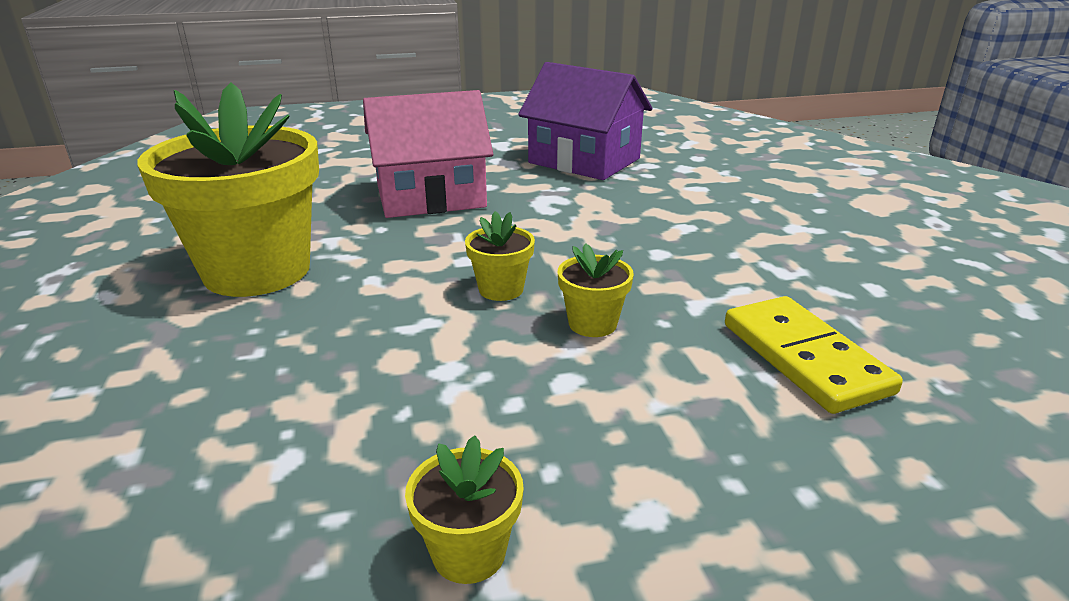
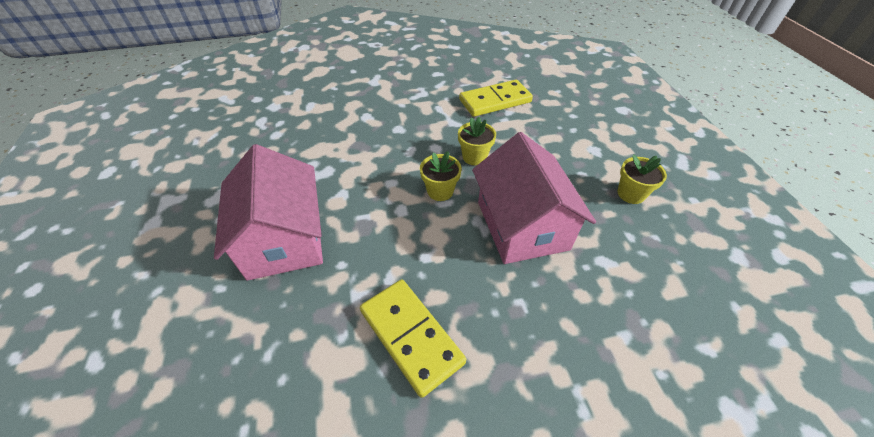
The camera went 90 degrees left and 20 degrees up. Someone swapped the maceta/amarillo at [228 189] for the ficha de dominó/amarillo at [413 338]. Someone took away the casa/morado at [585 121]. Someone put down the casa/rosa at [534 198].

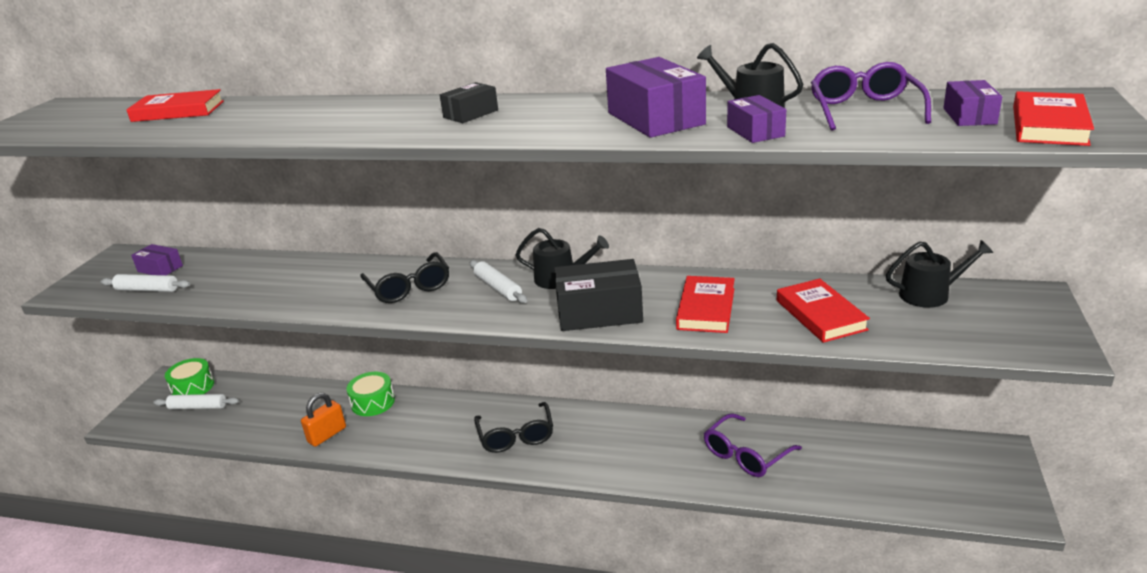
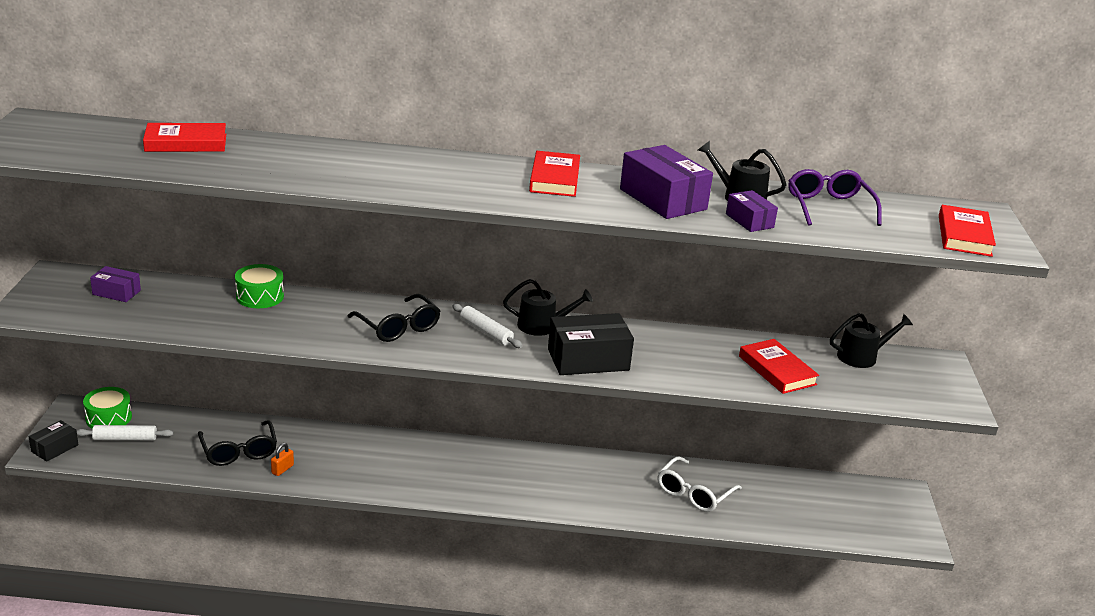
The camera went 15 degrees left and 0 degrees up. Someone took away the rodillo/blanco at [145 283]. Someone scaled the candado/naranja at [323 420] by 0.62. Someone carried the tambor/verde from [371 394] to [259 286]. Someone carried the caja/negro from [469 102] to [54 441]. Someone carried the gafas/negro from [513 427] to [237 443]. Someone carried the libro/rojo from [705 304] to [554 174]. Someone repainted the gafas/morado at [753 445], which became the gafas/blanco at [699 484]. Someone took away the caja/morado at [972 103].

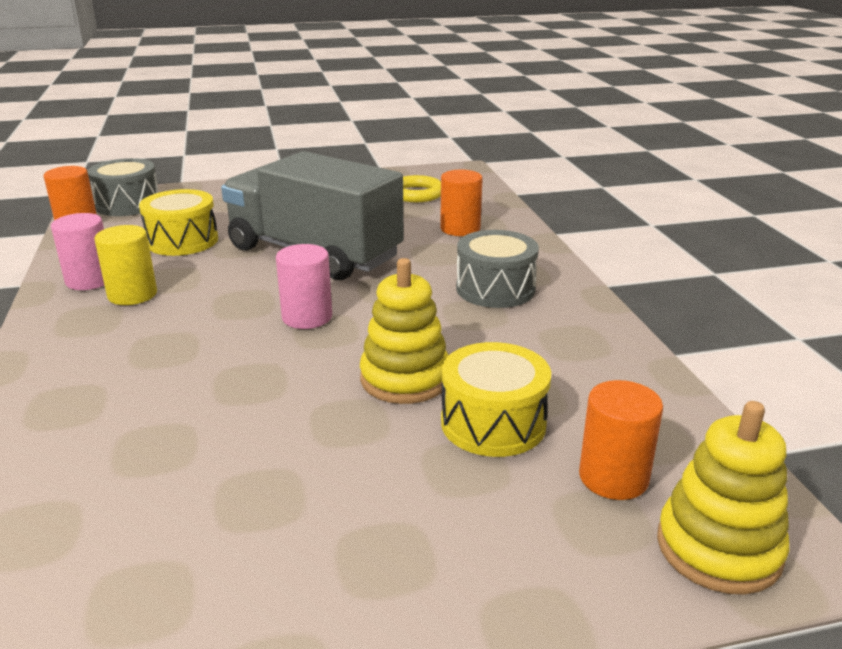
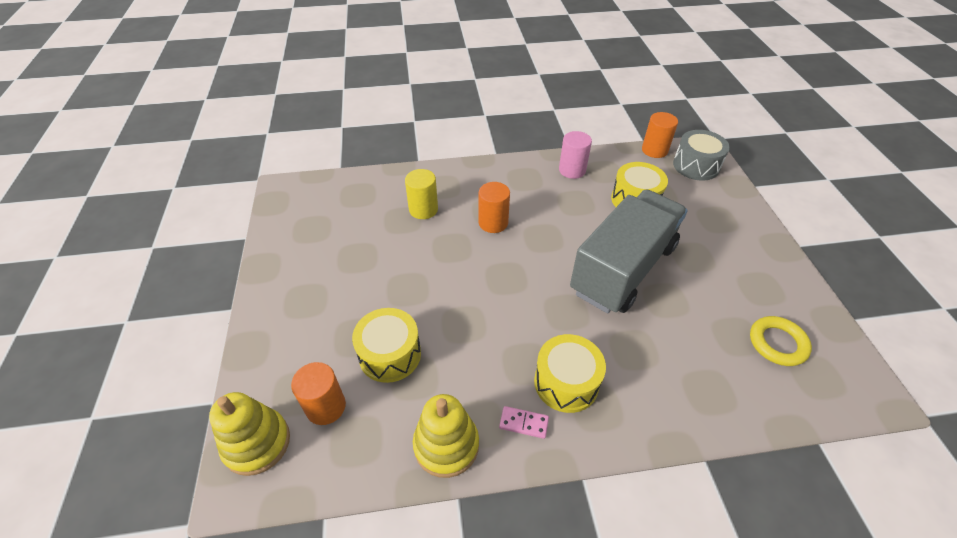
The camera went 95 degrees right and 20 degrees up. Someone carried the cilindro/amarillo from [125 265] to [421 194]. Someone took away the cilindro/rosa at [304 286]. Someone carried the juguete apilable/amarillo from [404 331] to [446 436]. Someone carried the cilindro/naranja from [461 202] to [494 207]. Someone repainted the tambor/gris at [497 269], which became the tambor/amarillo at [570 373]. Someone put down the ficha de dominó/rosa at [524 422].

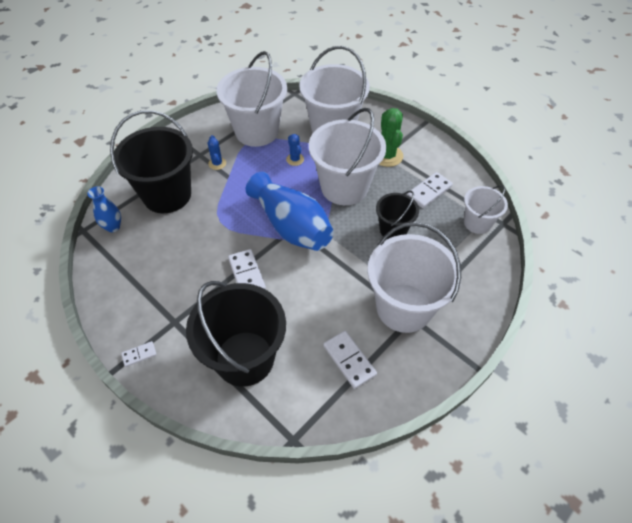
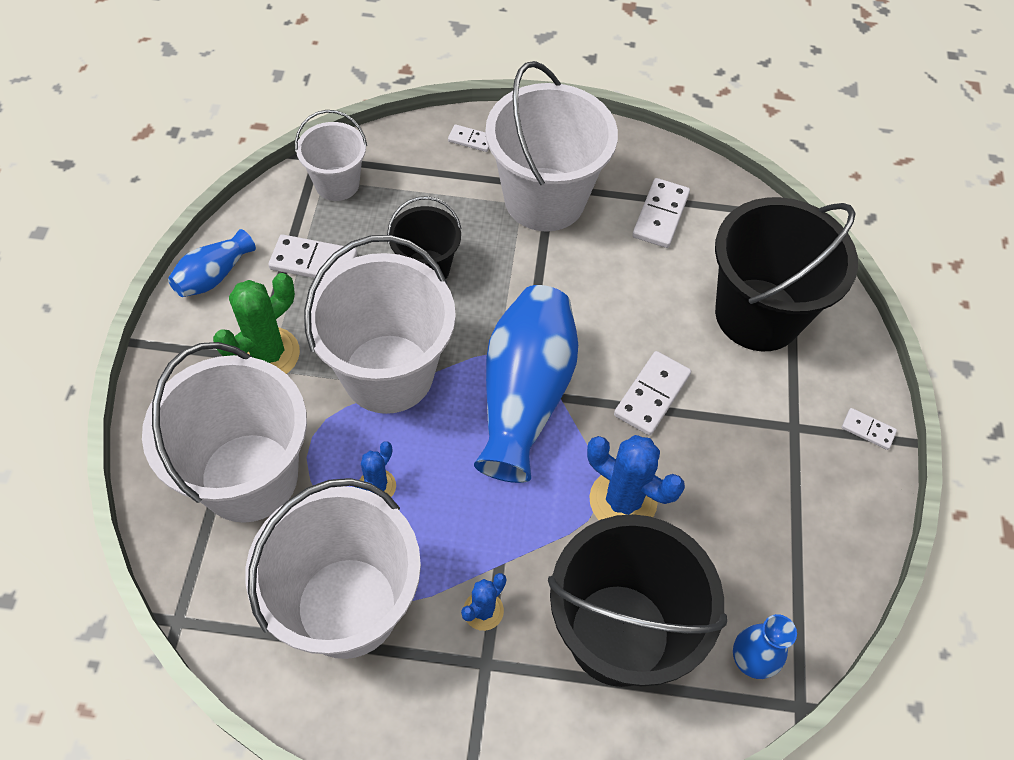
The camera went 130 degrees left and 5 degrees up. Someone put down the florero/azul at [212 263]. Someone put down the ficha de dominó/blanco at [468 138]. Someone put down the cactus/azul at [636 477].

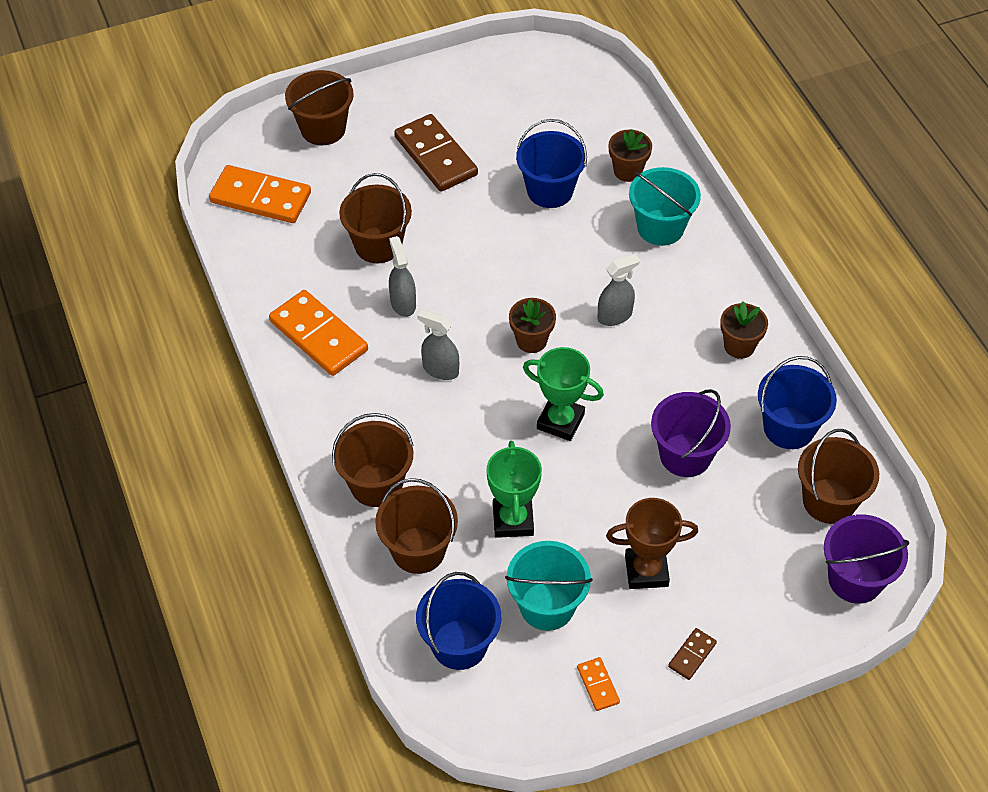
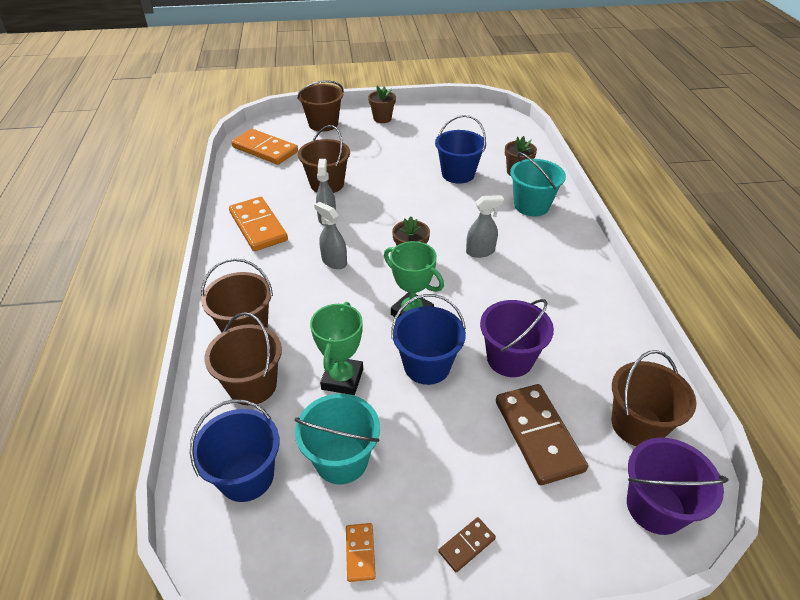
The camera went 15 degrees right and 10 degrees down. Someone carried the ficha de dominó/marrón from [436 153] to [542 434]. Someone took away the trofeo/marrón at [652 543]. Someone carried the maceta/marrón from [744 330] to [382 104]. Someone carried the balde/azul from [797 402] to [428 339].

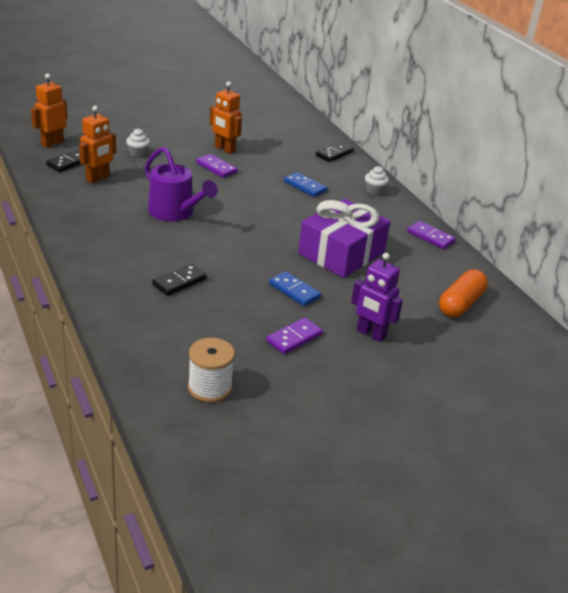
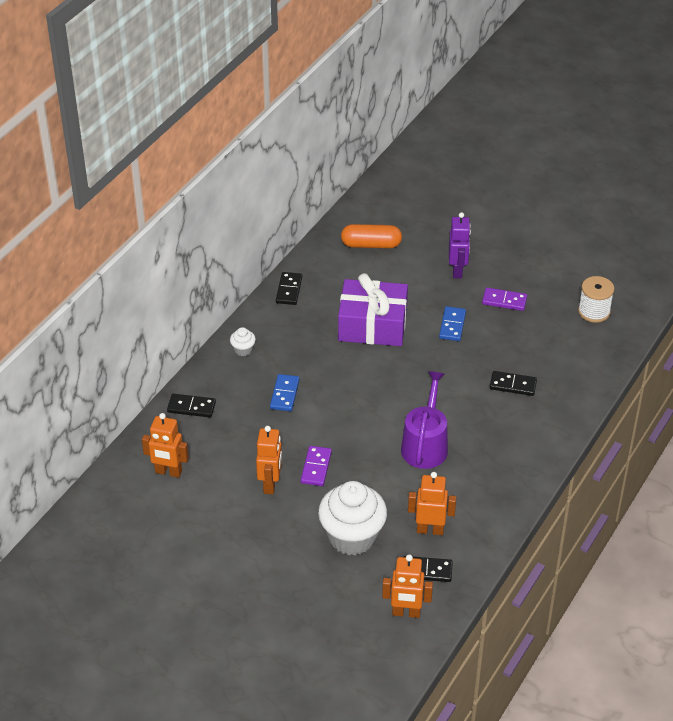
The camera went 120 degrees left and 10 degrees up. Someone scaled the magdalena/blanco at [138 143] by 2.37. Someone repainted the ficha de dominó/morado at [431 235], which became the ficha de dominó/negro at [289 288]. Someone put down the robot/naranja at [165 445].

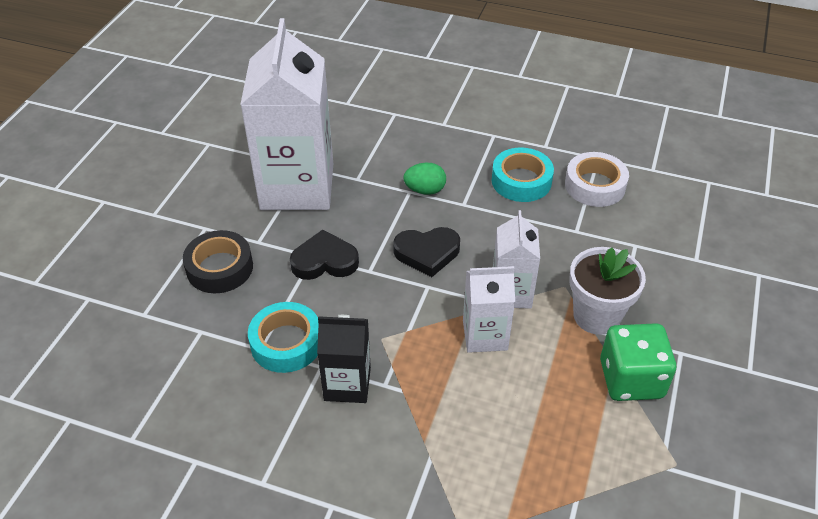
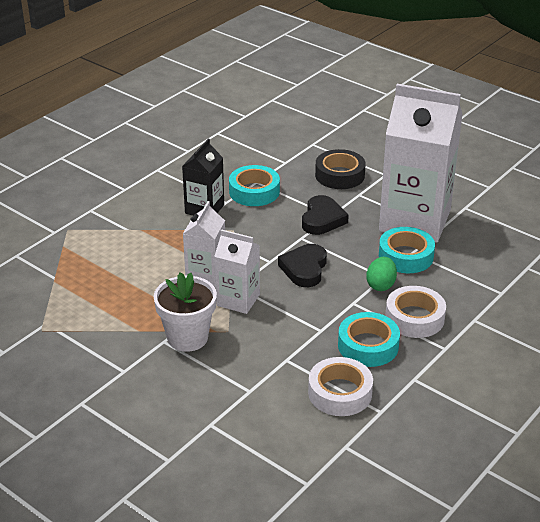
The camera went 110 degrees right and 10 degrees down. Someone took away the dado/verde at [638 362]. Someone put down the cinta adhesiva/turquesa at [407 250]. Someone put down the cinta adhesiva/blanco at [415 312].

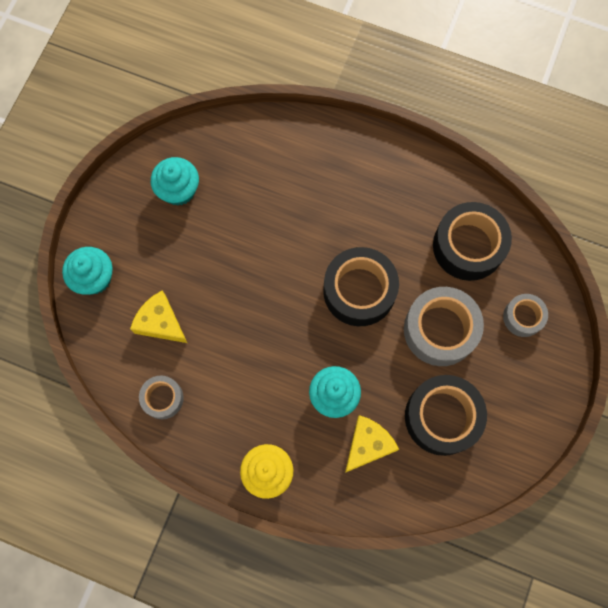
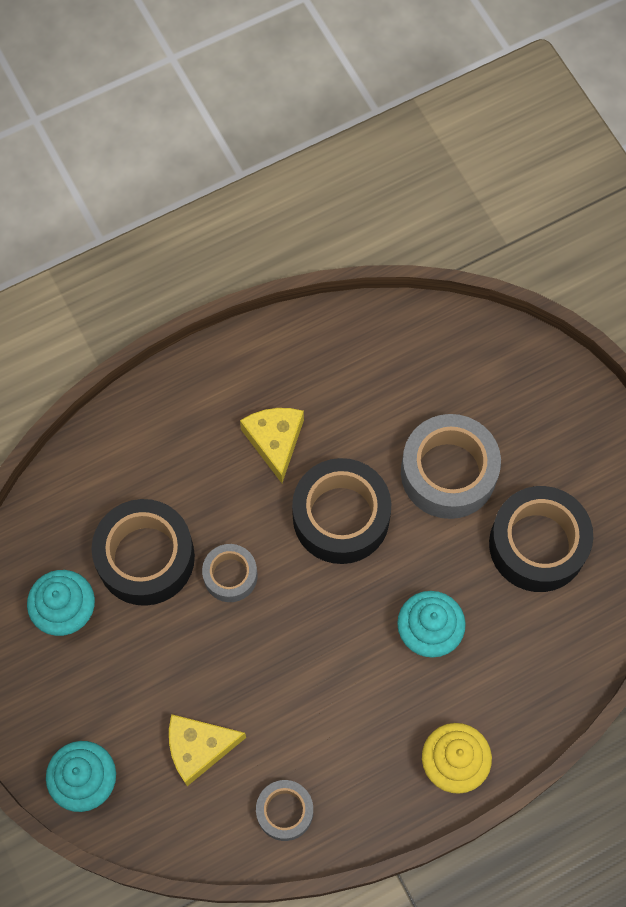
The camera went 50 degrees left and 5 degrees down. Someone carried the queso/amarillo from [372 444] to [272 445]. Someone carried the cinta adhesiva/negro from [472 241] to [143 552]. Someone carried the cinta adhesiva/gris from [525 315] to [230 573].

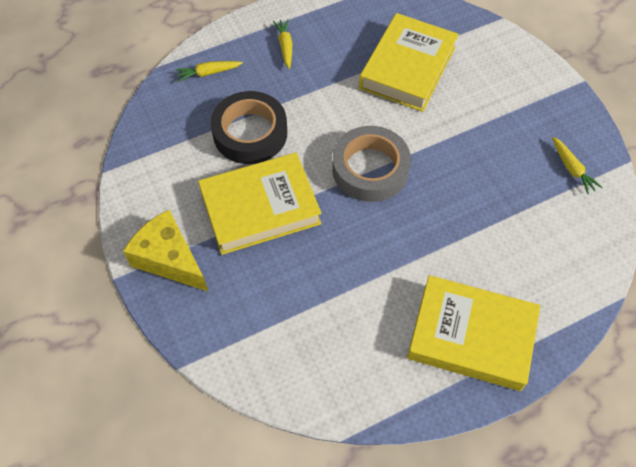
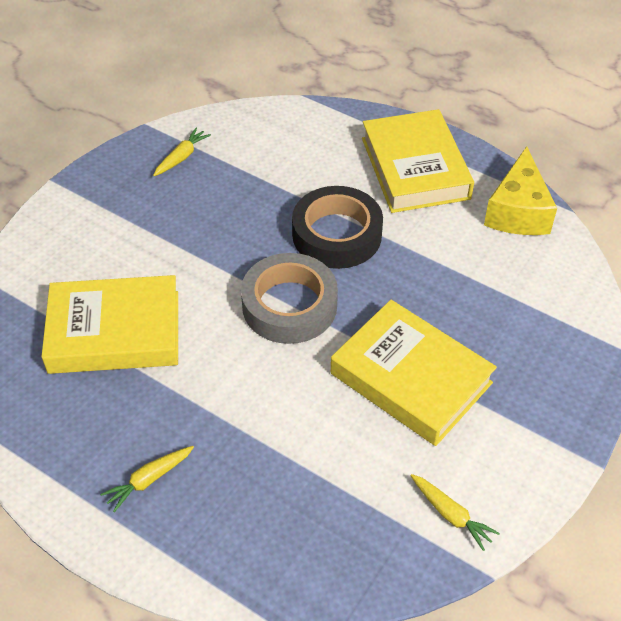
The camera went 120 degrees left and 10 degrees down. Someone carried the queso/amarillo from [165 250] to [520 190]. Someone carried the zanahoria/amarillo from [209 71] to [455 512]. Someone carried the cinta adhesiva/negro from [249 127] to [337 227].

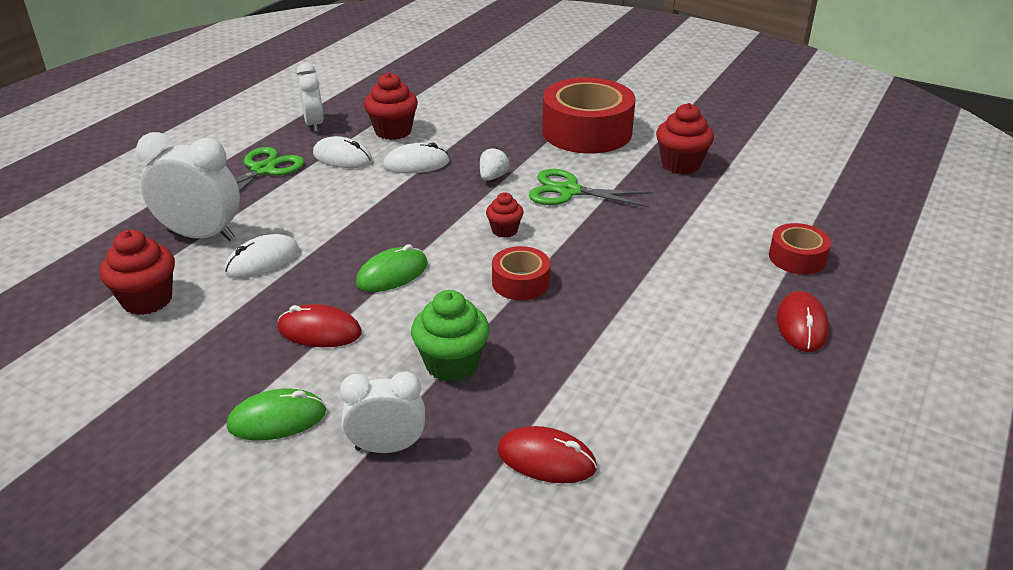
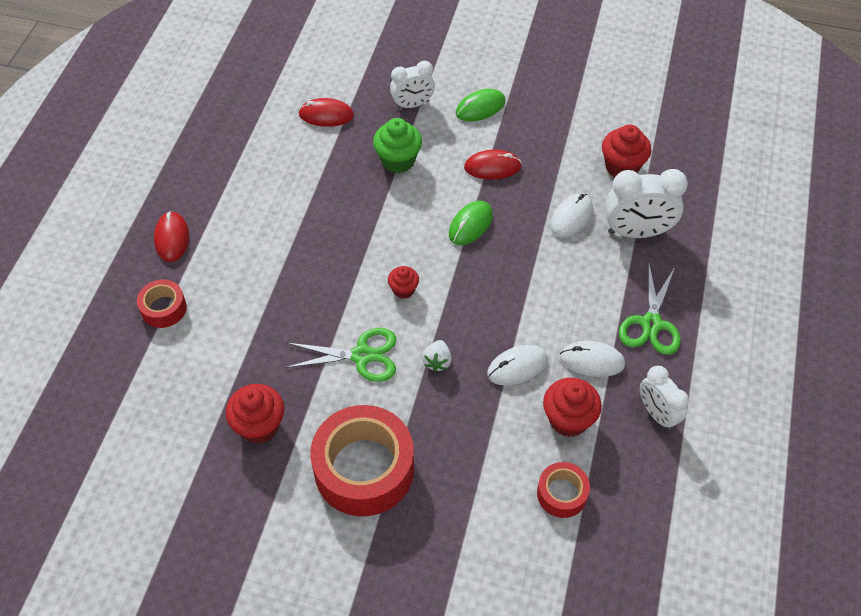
The camera went 165 degrees right and 20 degrees up. Someone carried the cinta adhesiva/rojo from [521 273] to [563 490].

